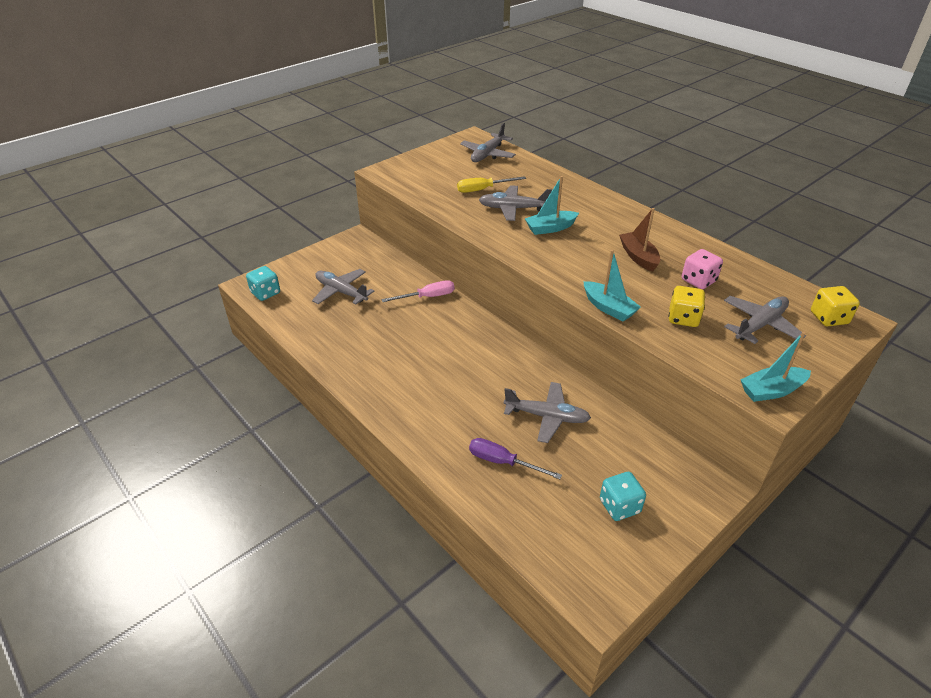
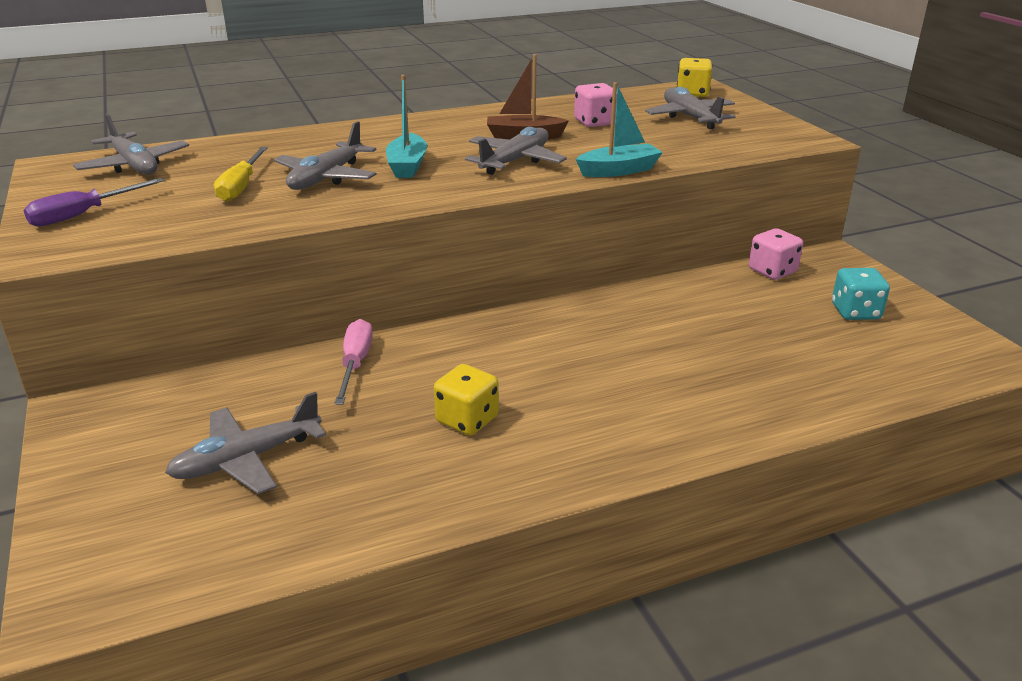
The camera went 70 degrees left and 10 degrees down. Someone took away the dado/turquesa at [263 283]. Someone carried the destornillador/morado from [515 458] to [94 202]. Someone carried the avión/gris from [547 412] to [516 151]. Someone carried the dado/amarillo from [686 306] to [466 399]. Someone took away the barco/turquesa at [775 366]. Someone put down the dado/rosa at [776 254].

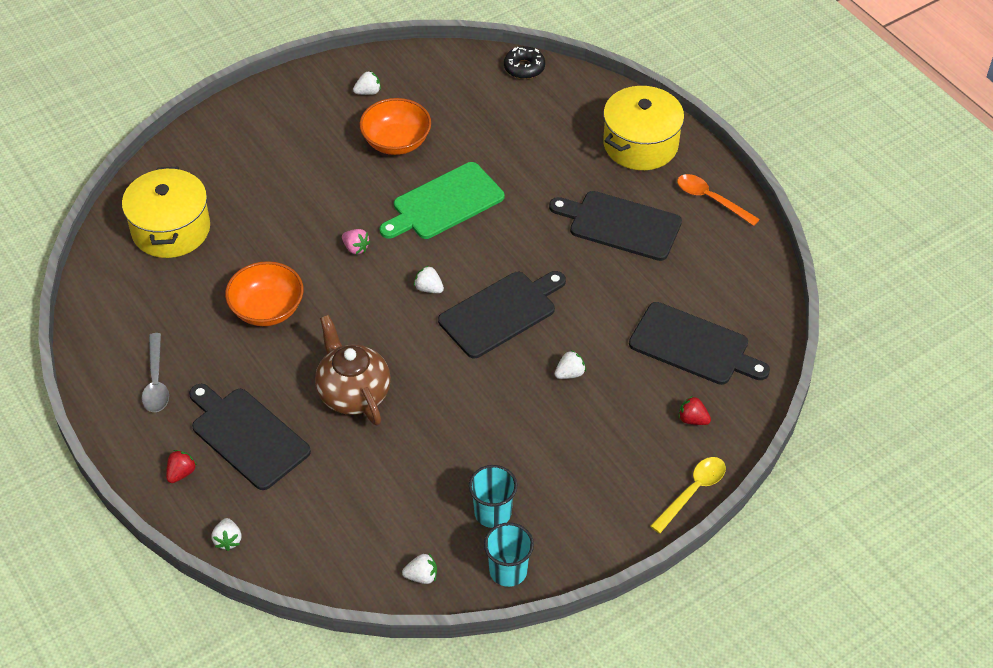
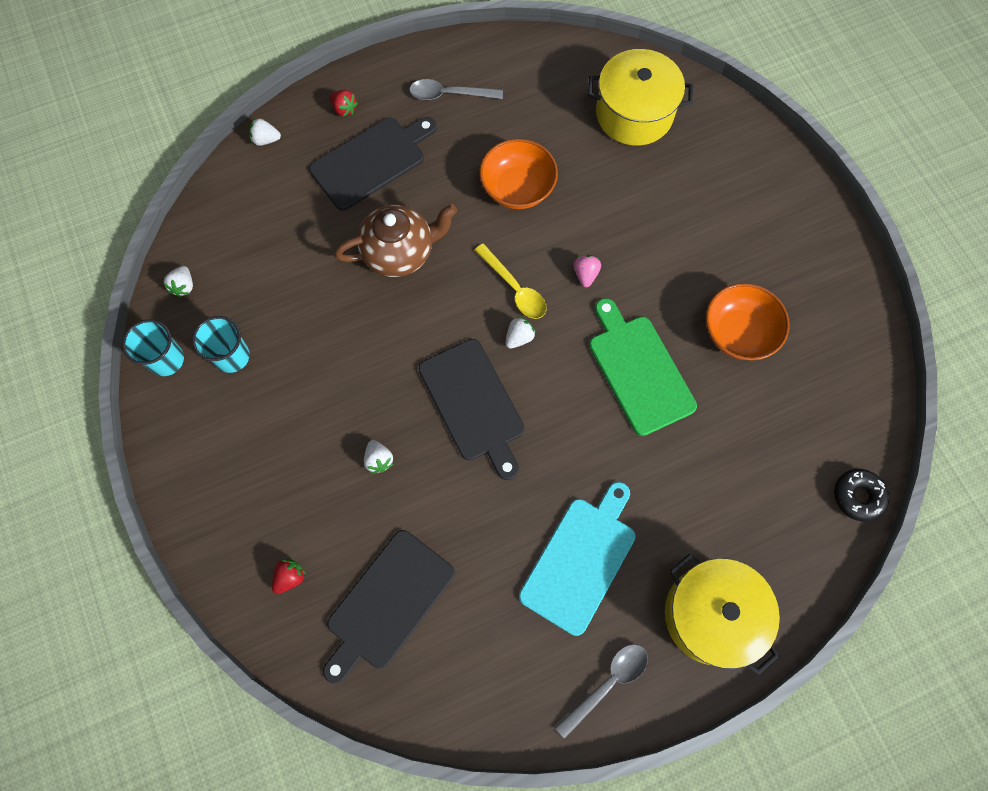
The camera went 100 degrees right and 20 degrees up. Someone rotated the fresa/rosa at [356 241] by 135 degrees clockwise. Someone took away the fresa/blanco at [367 83]. Someone repainted the tabla de cortar/negro at [615 226], which became the tabla de cortar/turquesa at [577 559]. Someone carried the cuchara/amarillo from [688 495] to [511 281]. Someone repainted the cuchara/naranja at [718 200], which became the cuchara/gris at [601 691].

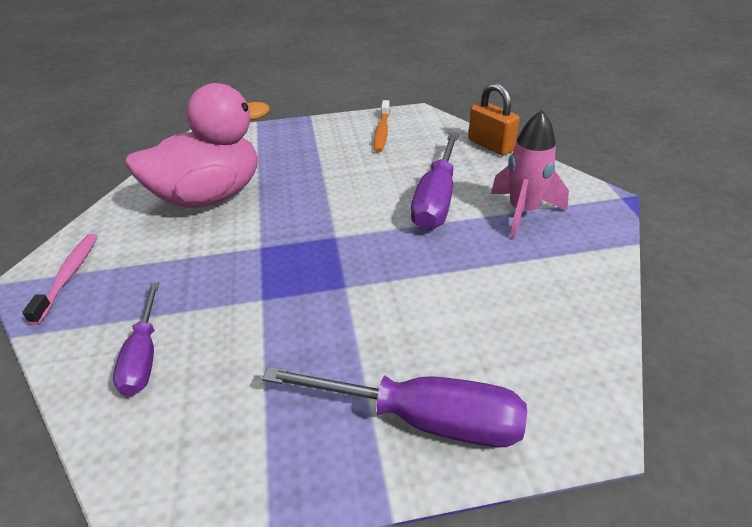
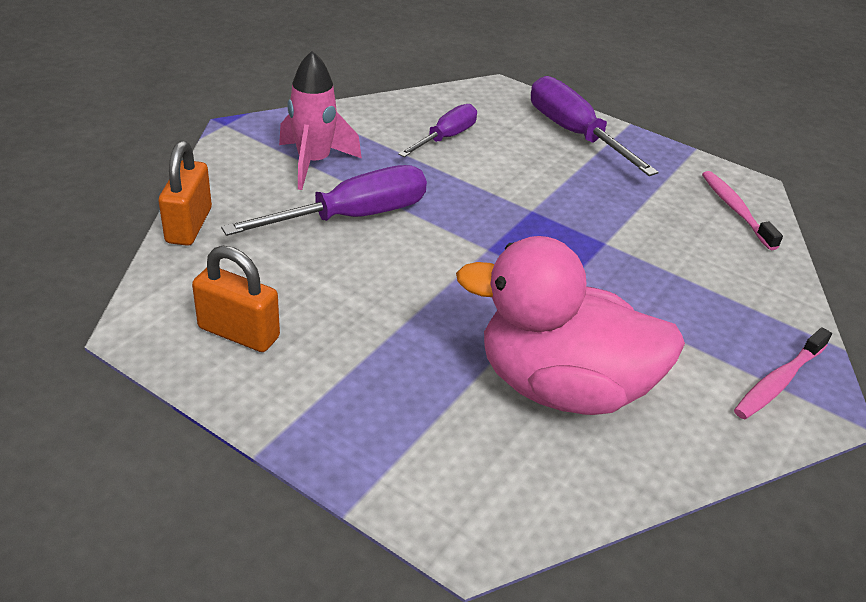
The camera went 140 degrees left and 0 degrees up. Someone carried the destornillador/morado from [136 339] to [437 130]. Someone swapped the cepillo de dientes/naranja at [382 126] for the candado/naranja at [236 299]. Someone put down the cepillo de dientes/rosa at [742 210].

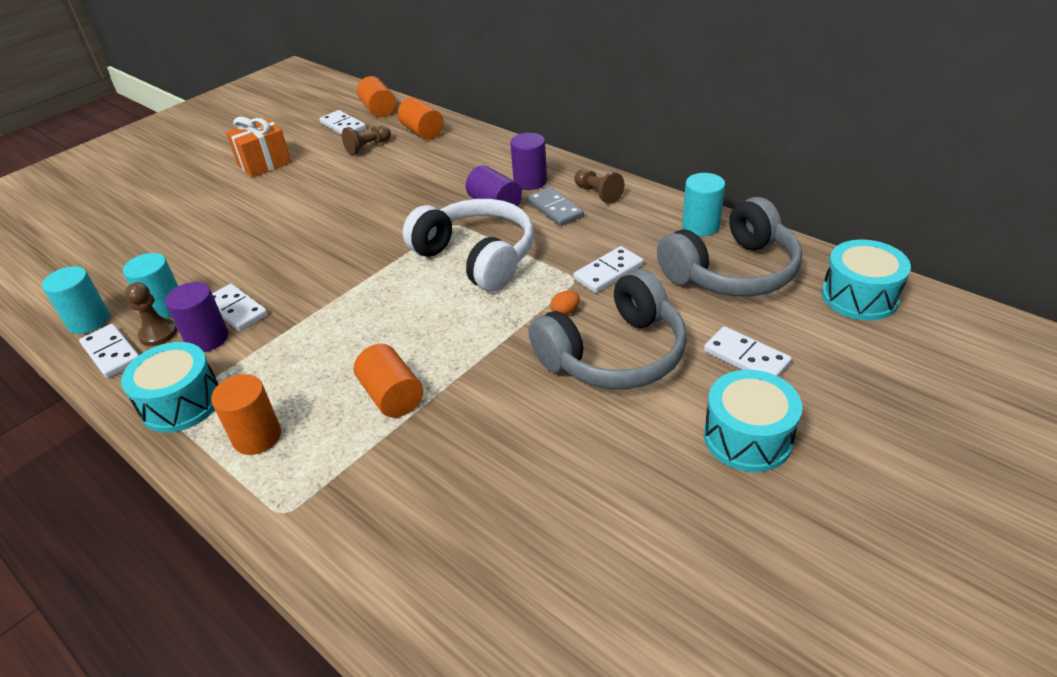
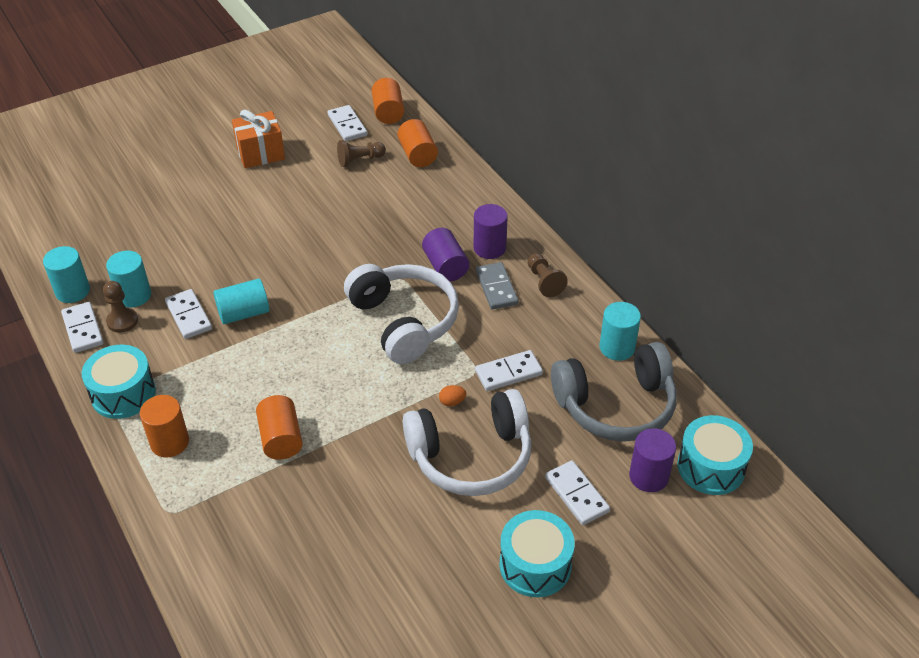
The camera went 15 degrees right and 5 degrees up. Someone carried the cilindro/morado from [196 317] to [652 460]. Someone repainted the auriculares/gris at [607 329], which became the auriculares/blanco at [467 442]. Someone put down the cilindro/turquesa at [241 301].

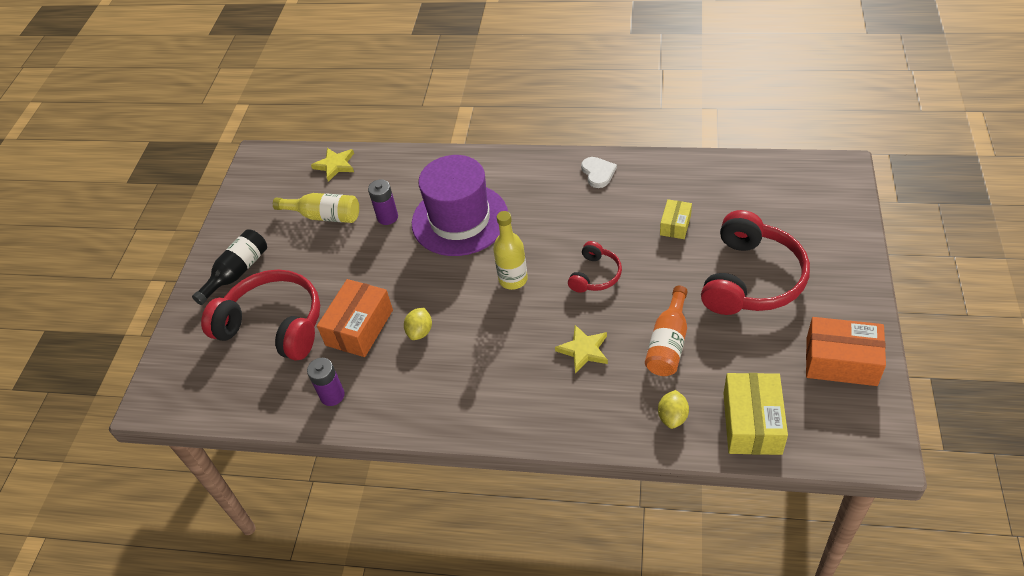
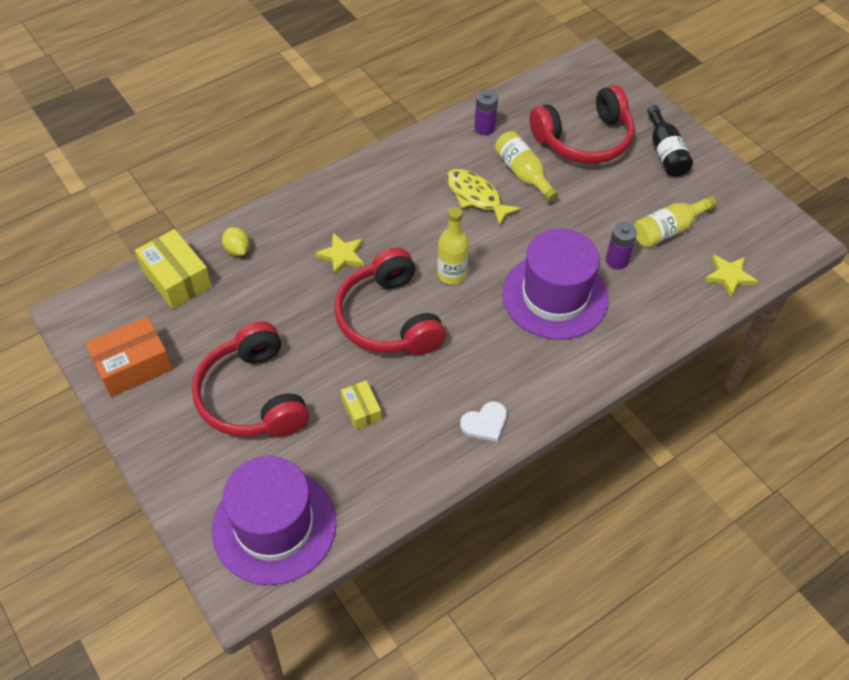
The camera went 130 degrees right and 5 degrees up. Someone swapped the caja/naranja at [355 318] for the botella/amarillo at [527 166]. Someone swapped the limón/amarillo at [418 324] for the pez/amarillo at [483 197]. Someone scaled the auriculares/rojo at [595 267] by 1.97. Someone rotated the corazón/blanco at [599 172] by 60 degrees counterclockwise. Someone took away the botella/naranja at [666 330]. Someone put down the sombrero/morado at [274 520].

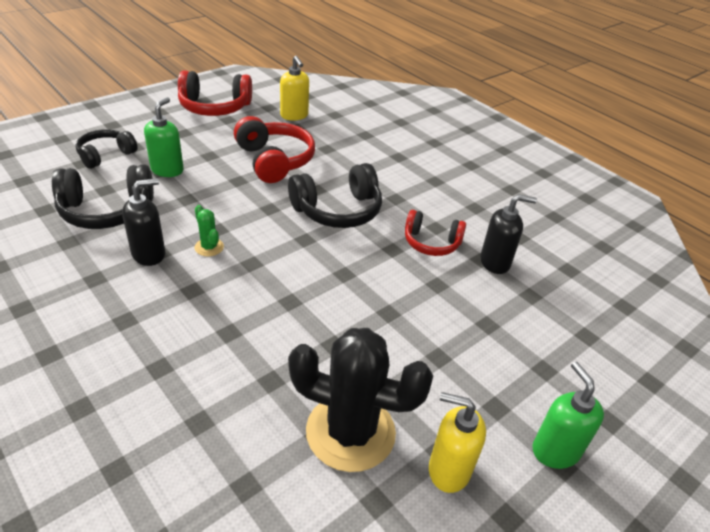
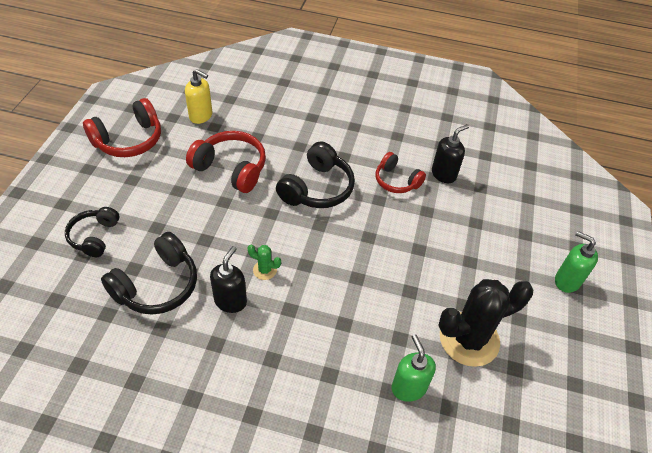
The camera went 35 degrees left and 10 degrees up. Someone carried the dispensador de jabón/verde from [164 137] to [413 368]. Someone rotated the auriculares/rojo at [435 233] by 60 degrees clockwise. Someone took away the dispensador de jabón/amarillo at [457 442].

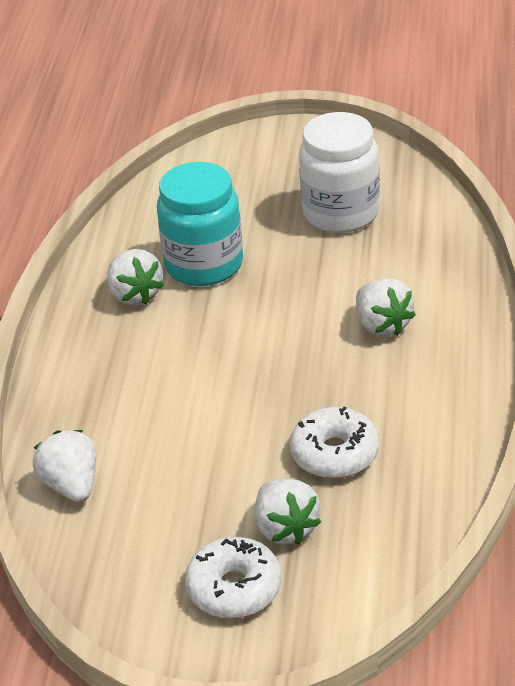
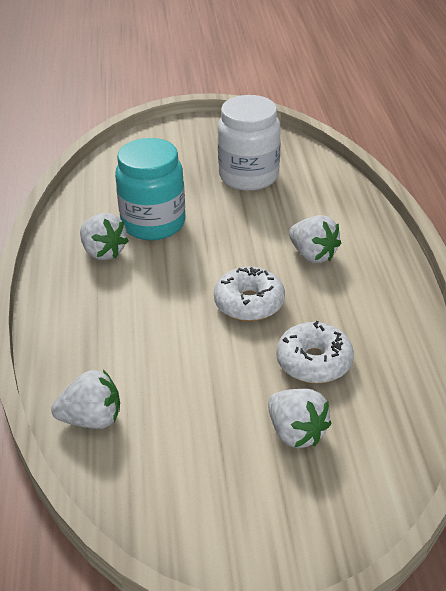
The camera went 15 degrees left and 0 degrees up. Someone rotated the fresa/blanco at [64 466] by 120 degrees clockwise. Someone carried the rosquilla/blanco from [233 577] to [249 294].

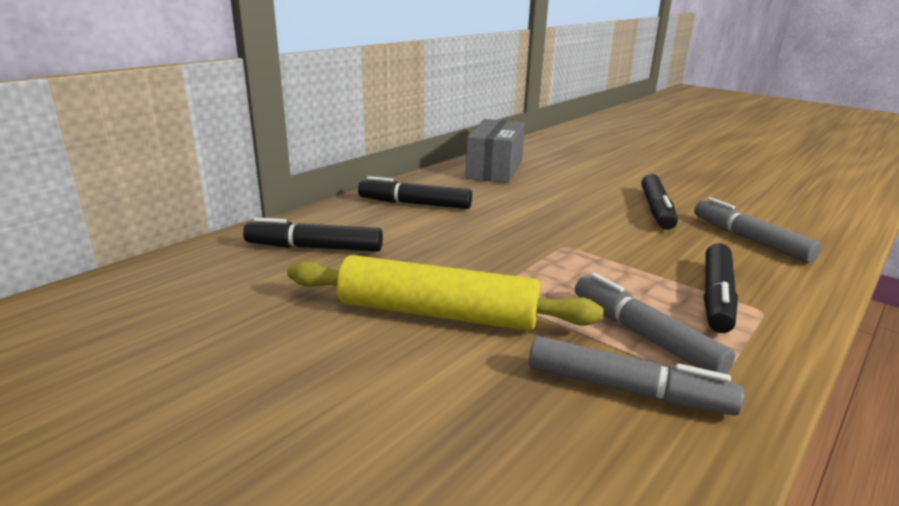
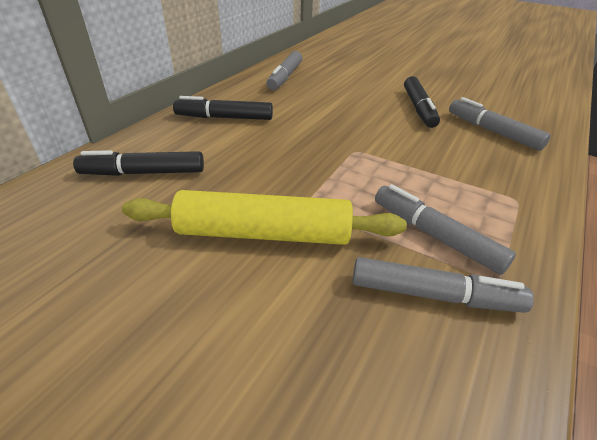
The camera went 10 degrees left and 15 degrees up. Someone swapped the caja/gris at [495 151] for the rotulador/gris at [284 70]. Someone took away the rotulador/negro at [721 288].

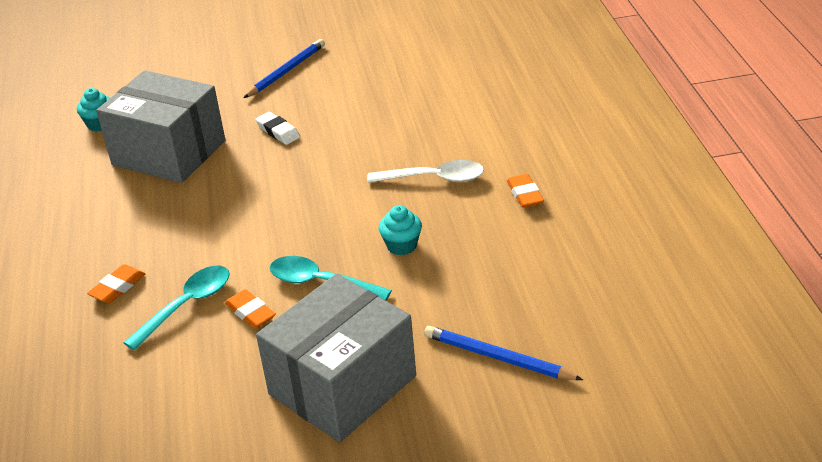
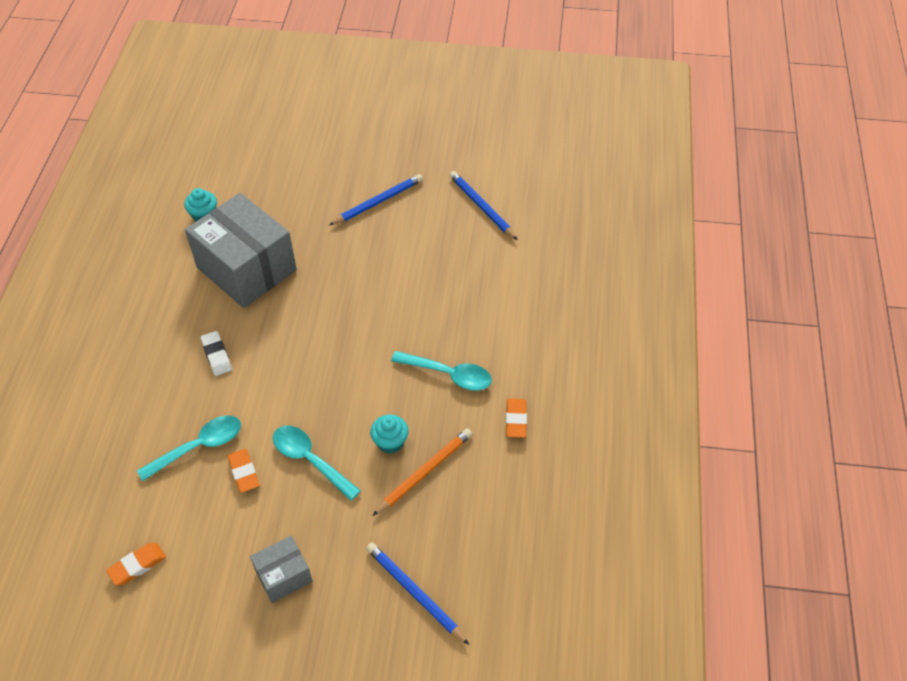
The camera went 15 degrees right and 15 degrees up. Someone carried the goma de borrar/naranja from [116 283] to [136 564]. Someone carried the goma de borrar/blanco from [278 128] to [216 353]. Someone scaled the caja/gris at [336 358] by 0.48. Someone repainted the cuchara/blanco at [425 171], which became the cuchara/turquesa at [441 370]. Someone put down the lápiz/naranja at [422 472]. Someone put down the lápiz/azul at [483 205].

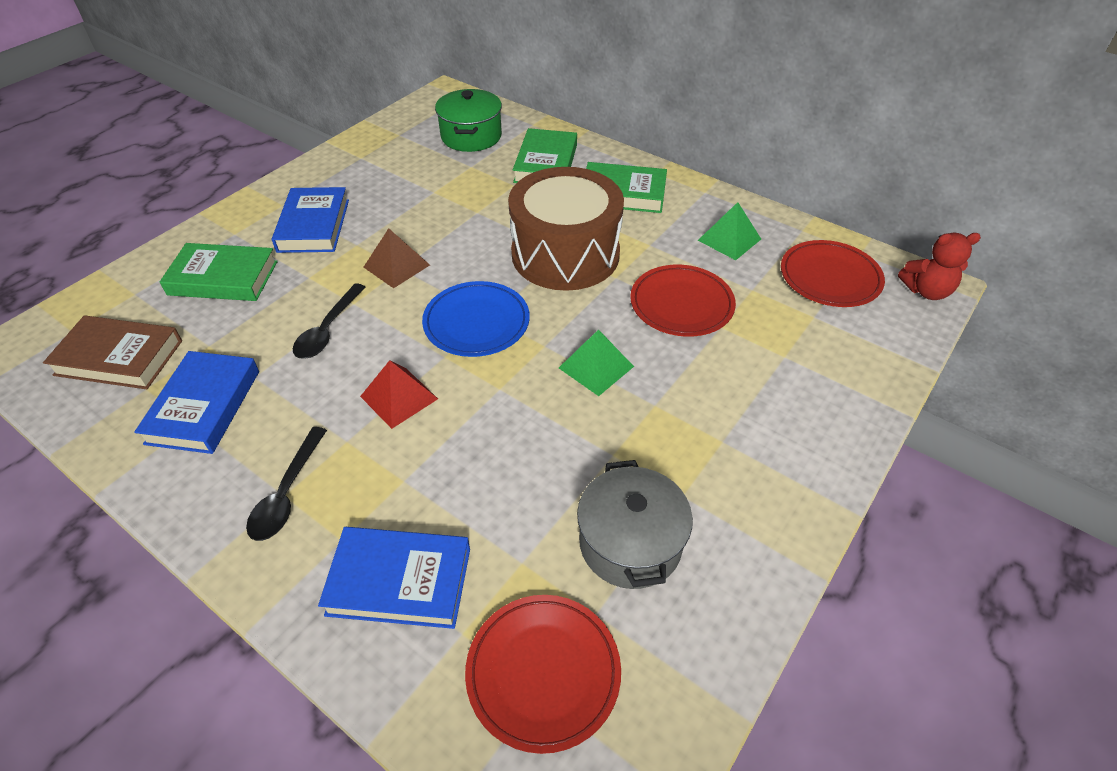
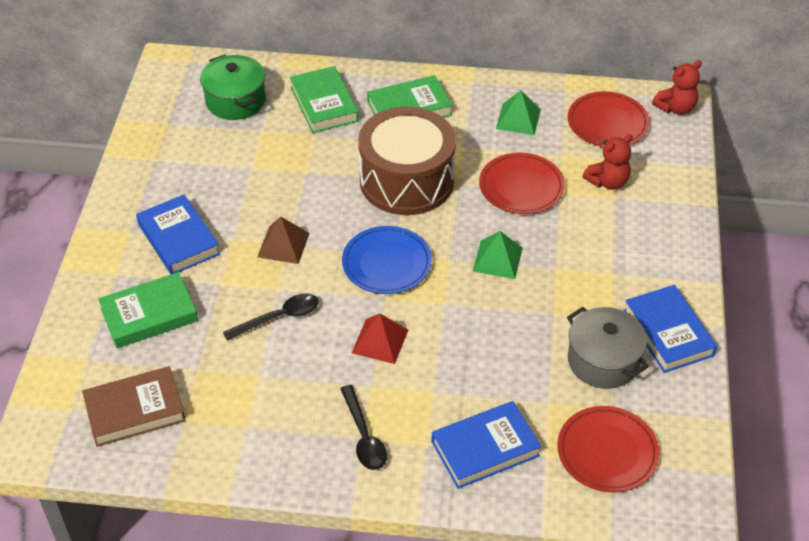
The camera went 30 degrees left and 0 degrees up. Someone carried the libro/azul from [196 402] to [670 329]. Someone rotated the cuchara/negro at [329 321] by 105 degrees counterclockwise. Someone put down the osito/rojo at [608 162].

